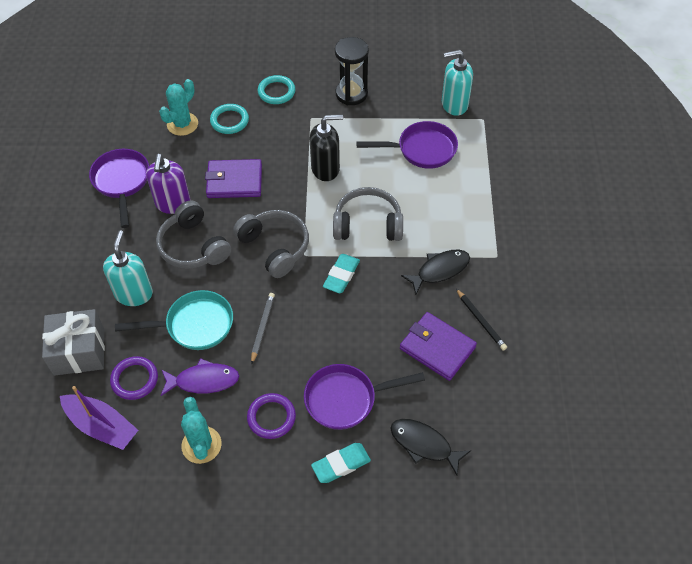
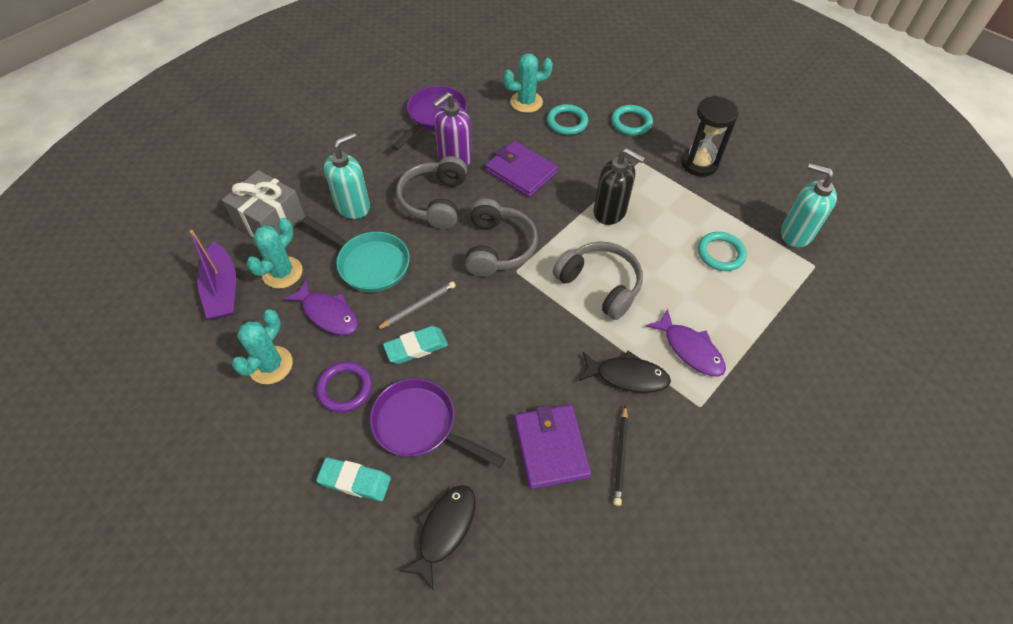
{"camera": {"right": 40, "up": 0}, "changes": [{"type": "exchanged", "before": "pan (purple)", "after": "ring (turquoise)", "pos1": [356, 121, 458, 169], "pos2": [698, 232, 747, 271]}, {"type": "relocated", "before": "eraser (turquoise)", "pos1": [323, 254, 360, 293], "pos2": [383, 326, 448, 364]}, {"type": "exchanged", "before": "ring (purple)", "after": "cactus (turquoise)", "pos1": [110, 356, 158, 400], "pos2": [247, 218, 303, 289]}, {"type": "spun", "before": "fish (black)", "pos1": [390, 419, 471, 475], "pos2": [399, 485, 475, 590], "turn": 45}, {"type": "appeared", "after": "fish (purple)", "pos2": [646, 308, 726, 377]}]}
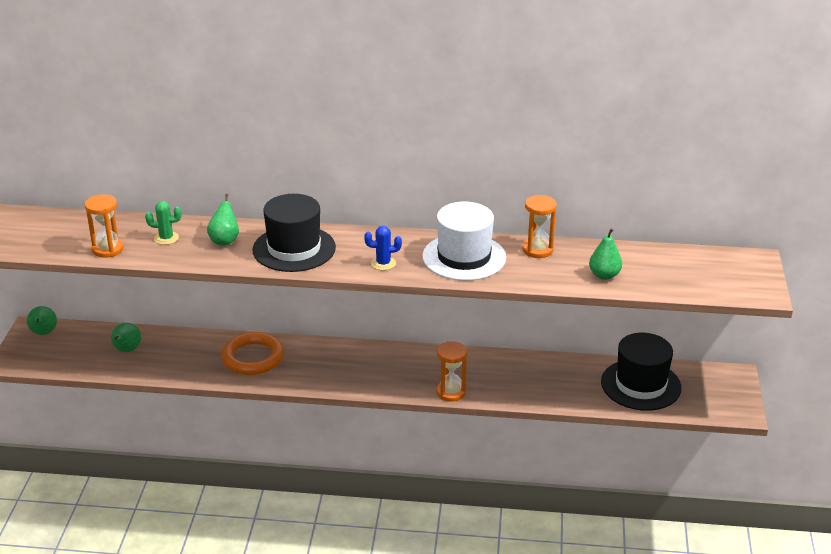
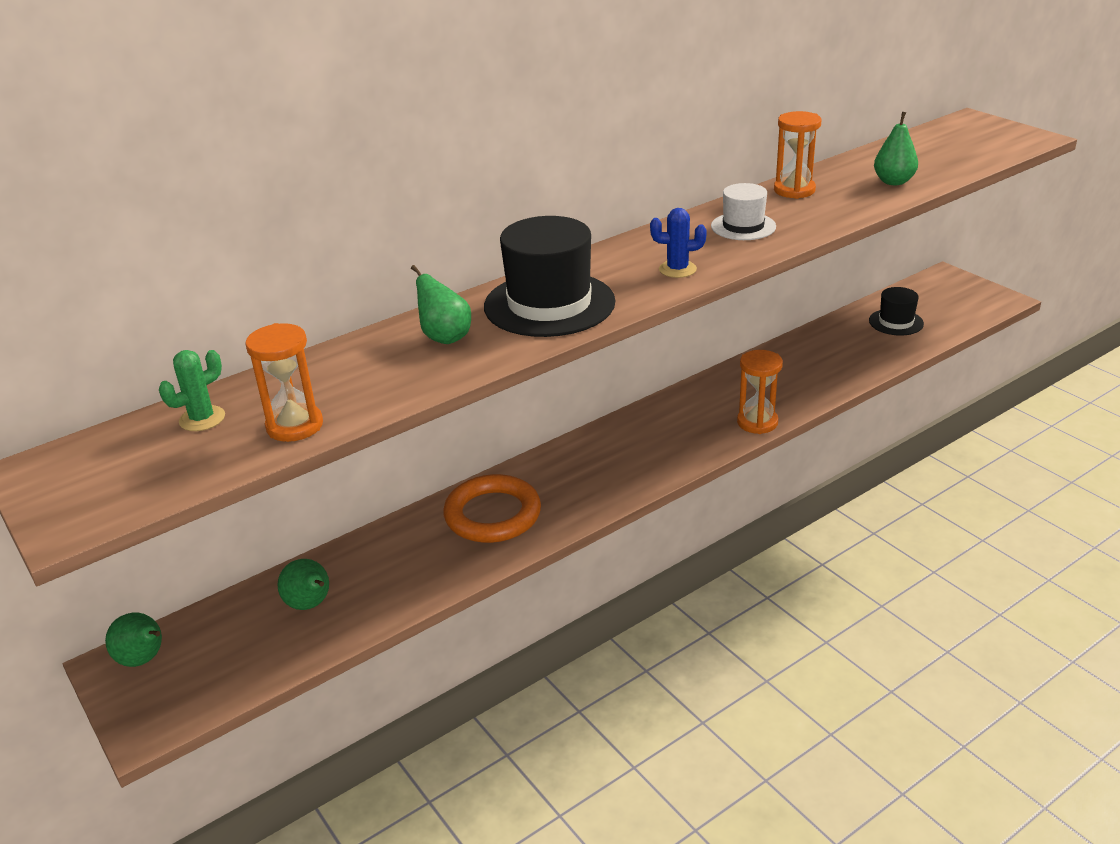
{"camera": {"right": -40, "up": 0}, "changes": [{"type": "relocated", "before": "cactus (green)", "pos1": [145, 201, 182, 245], "pos2": [159, 350, 225, 431]}, {"type": "size", "before": "hat (white)", "pos1": [422, 202, 506, 281], "pos2": [711, 183, 776, 240], "scale": 0.55}, {"type": "spun", "before": "cactus (blue)", "pos1": [364, 226, 402, 270], "pos2": [650, 208, 707, 278], "turn": 45}, {"type": "size", "before": "hat (black)", "pos1": [601, 333, 681, 411], "pos2": [869, 287, 924, 336], "scale": 0.55}]}
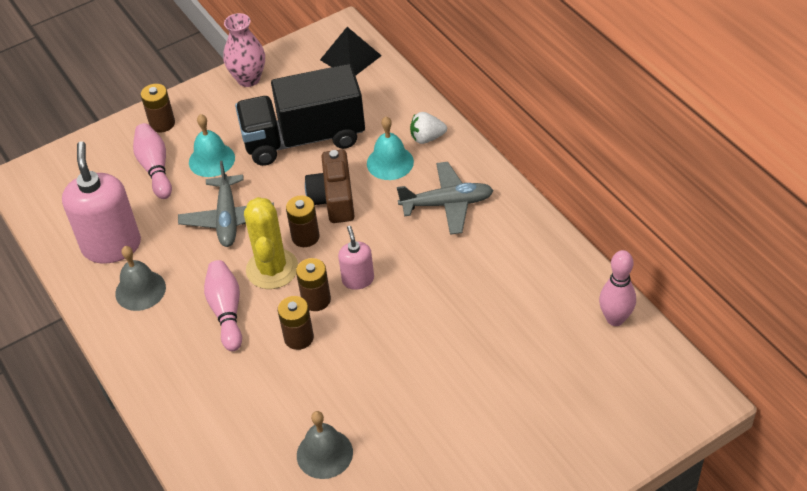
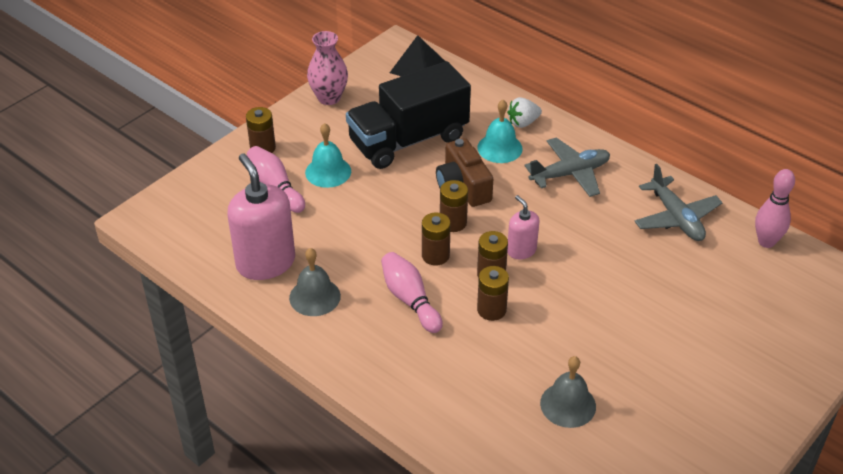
{"camera": {"right": -20, "up": -5}, "changes": [{"type": "relocated", "before": "plane (grey)", "pos1": [178, 161, 274, 247], "pos2": [634, 164, 723, 241]}, {"type": "exchanged", "before": "cactus (yellow)", "after": "battery (brown)", "pos1": [244, 197, 298, 289], "pos2": [422, 212, 451, 266]}]}
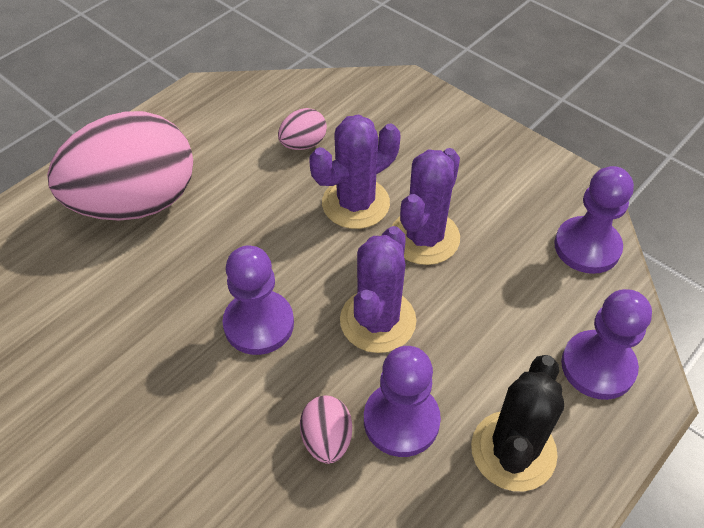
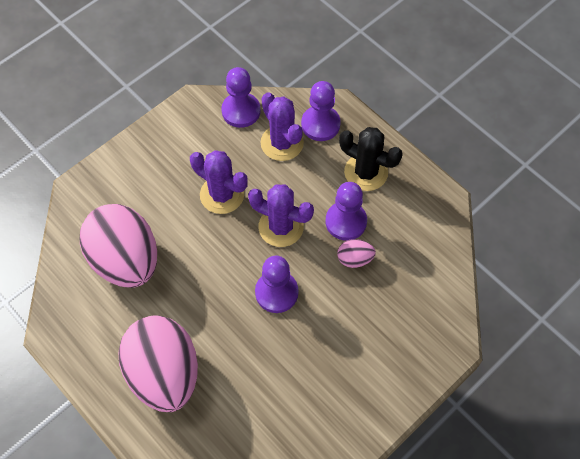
{"camera": {"right": -85, "up": 10}, "changes": [{"type": "size", "before": "egg (pink)", "pos1": [278, 108, 327, 150], "pos2": [80, 204, 157, 288], "scale": 2.43}, {"type": "relocated", "before": "cactus (purple)", "pos1": [310, 115, 400, 229], "pos2": [260, 92, 304, 161]}]}
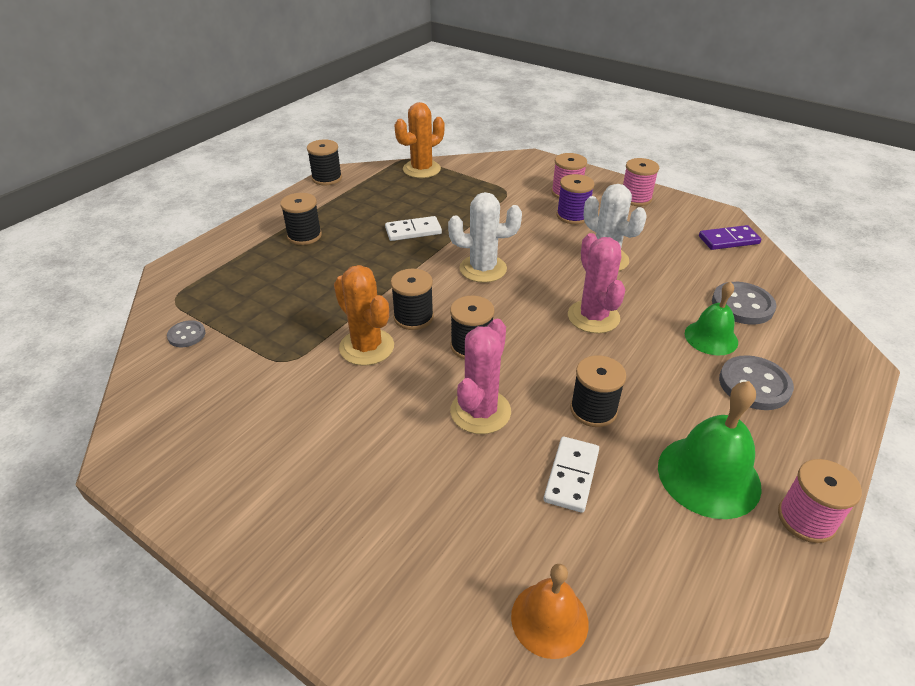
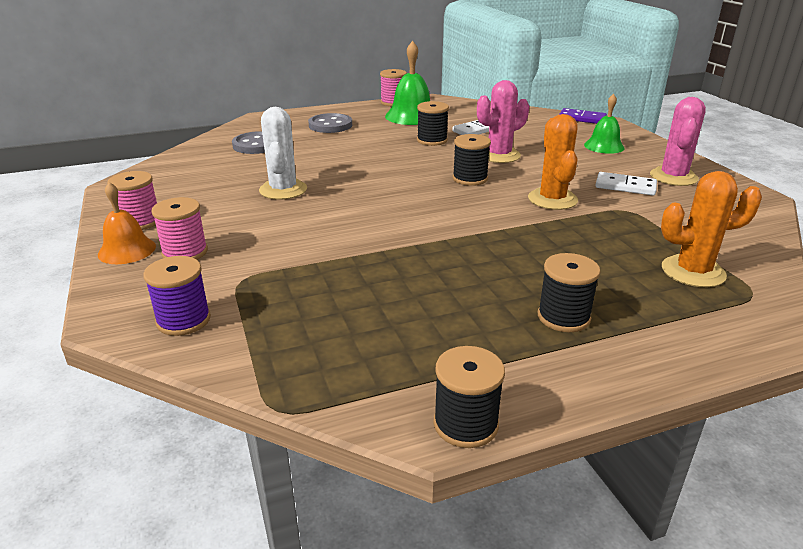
{"camera": {"right": -145, "up": -10}, "changes": [{"type": "relocated", "before": "cactus (orange)", "pos1": [395, 102, 444, 178], "pos2": [661, 171, 762, 287]}, {"type": "relocated", "before": "spool (purple)", "pos1": [556, 174, 595, 224], "pos2": [143, 256, 211, 336]}, {"type": "missing", "before": "cactus (white)", "pos1": [448, 192, 522, 283]}, {"type": "relocated", "before": "domino (white)", "pos1": [385, 216, 442, 241], "pos2": [595, 172, 657, 196]}, {"type": "relocated", "before": "domino (purple)", "pos1": [699, 225, 761, 250], "pos2": [559, 108, 607, 124]}, {"type": "relocated", "before": "cactus (pink)", "pos1": [568, 233, 625, 333], "pos2": [650, 97, 706, 186]}, {"type": "missing", "before": "spool (black)", "pos1": [391, 269, 434, 330]}, {"type": "relocated", "before": "bell (green)", "pos1": [685, 282, 738, 356], "pos2": [584, 94, 624, 154]}, {"type": "missing", "before": "button (grey)", "pos1": [167, 320, 205, 347]}, {"type": "relocated", "before": "bell (orange)", "pos1": [511, 564, 589, 659], "pos2": [98, 182, 156, 264]}]}
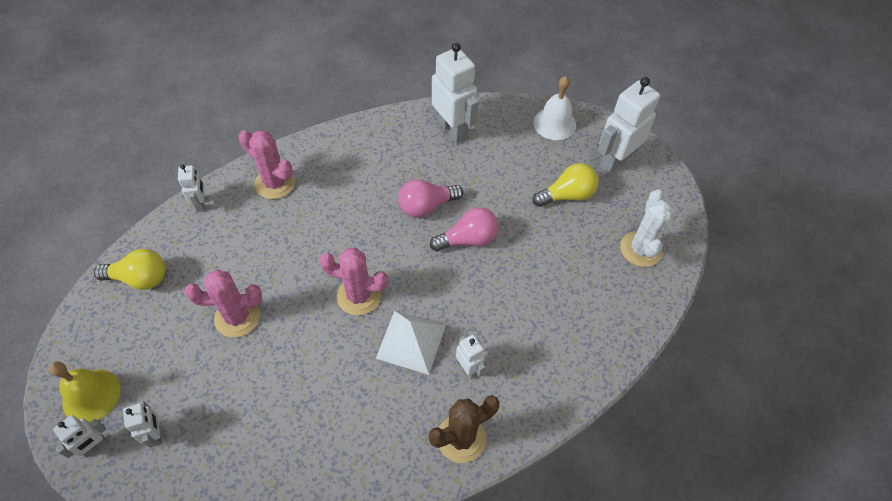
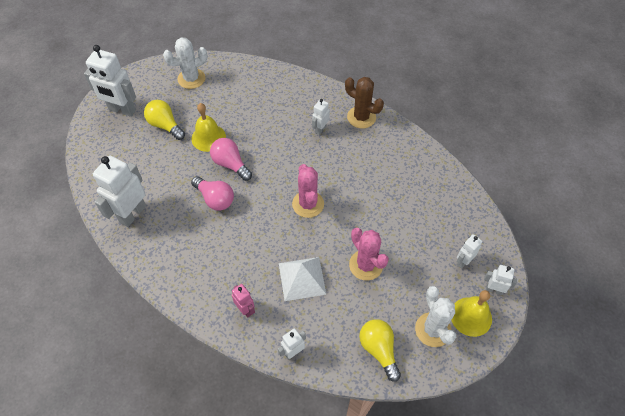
{"camera": {"right": -115, "up": 0}, "changes": [{"type": "missing", "before": "bell (white)", "pos1": [533, 76, 576, 140]}, {"type": "exchanged", "before": "cactus (pink)", "after": "robot (pink)", "pos1": [238, 130, 295, 199], "pos2": [232, 284, 255, 318]}, {"type": "relocated", "before": "pyramid (white)", "pos1": [376, 310, 446, 375], "pos2": [279, 257, 327, 301]}, {"type": "appeared", "after": "bell (yellow)", "pos2": [192, 103, 226, 152]}, {"type": "appeared", "after": "cactus (white)", "pos2": [415, 286, 456, 347]}]}
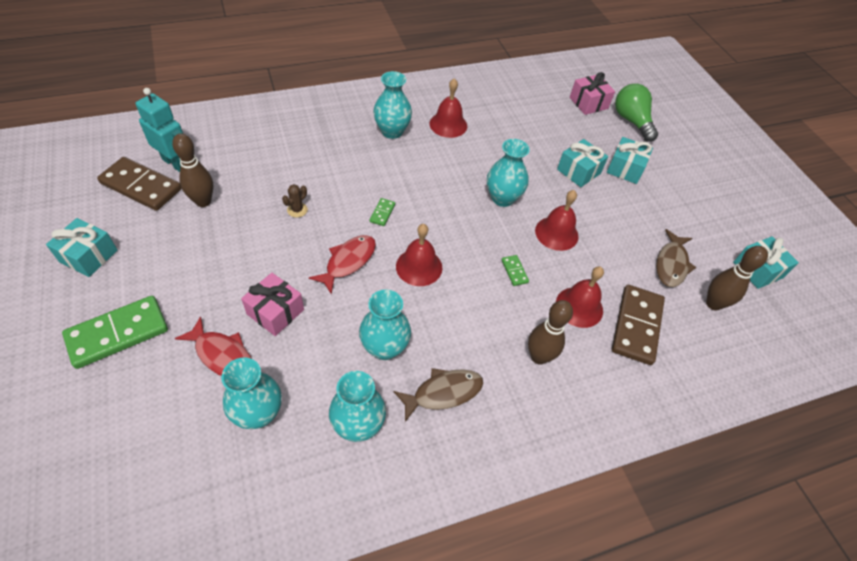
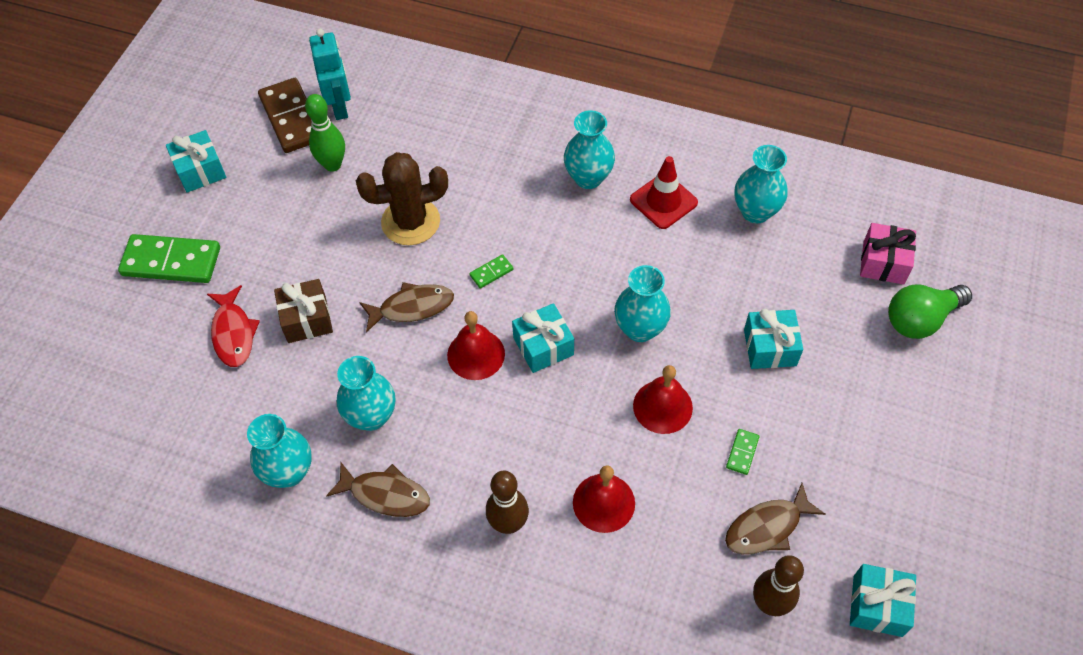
{"camera": {"right": 45, "up": 5}, "changes": [{"type": "exchanged", "before": "bell (red)", "after": "traffic cone (red)", "pos1": [430, 78, 467, 138], "pos2": [630, 156, 698, 229]}, {"type": "spun", "before": "light bulb (green)", "pos1": [615, 84, 658, 142], "pos2": [888, 285, 972, 339], "turn": -135}, {"type": "colour", "before": "bowling pin (brown)", "after": "bowling pin (green)", "pos1": [172, 133, 213, 207], "pos2": [305, 94, 345, 172]}, {"type": "relocated", "before": "gift (turquoise)", "pos1": [607, 137, 653, 184], "pos2": [512, 303, 574, 373]}, {"type": "size", "before": "cactus (brown)", "pos1": [282, 184, 308, 218], "pos2": [356, 152, 448, 245], "scale": 2.41}, {"type": "colour", "before": "fish (red)", "after": "fish (brown)", "pos1": [309, 235, 376, 295], "pos2": [359, 282, 454, 332]}, {"type": "relocated", "before": "domino (green)", "pos1": [501, 255, 529, 286], "pos2": [726, 429, 759, 475]}, {"type": "colour", "before": "gift (pink)", "after": "gift (brown)", "pos1": [241, 273, 304, 336], "pos2": [274, 279, 333, 343]}, {"type": "missing", "before": "domino (brown)", "pos1": [612, 285, 665, 365]}, {"type": "relocated", "before": "vase (turquoise)", "pos1": [221, 357, 282, 429], "pos2": [735, 145, 788, 223]}]}
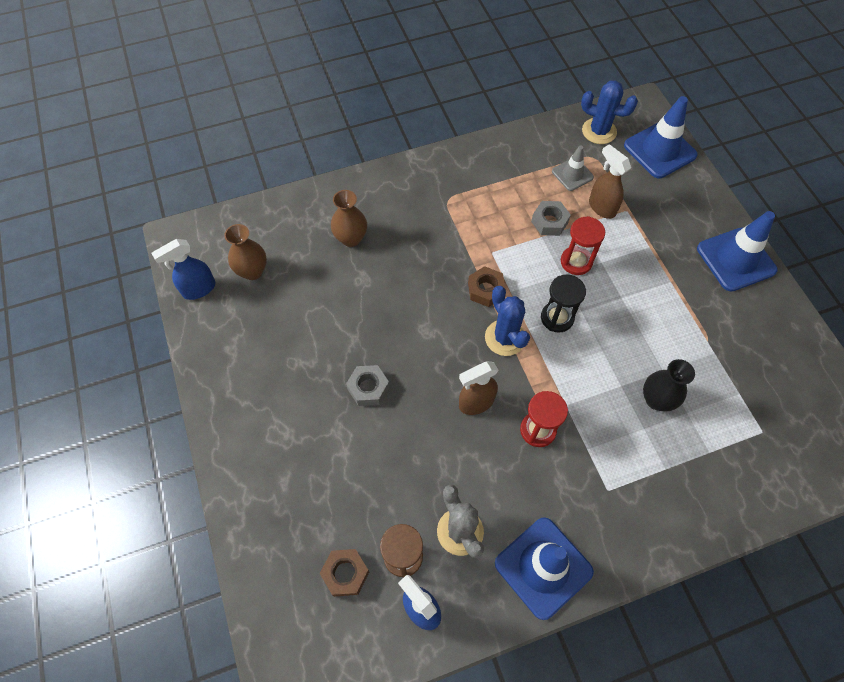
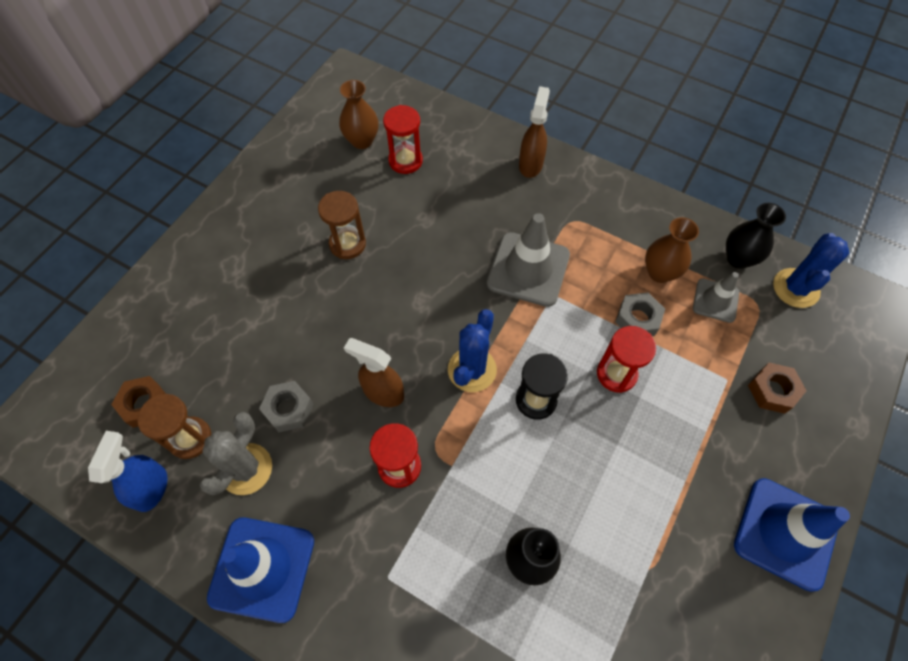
{"camera": {"right": 50, "up": 0}, "changes": [{"type": "spun", "before": "cactus (blue)", "pos1": [581, 81, 638, 144], "pos2": [773, 233, 849, 308], "turn": 45}, {"type": "missing", "before": "traffic cone (blue)", "pos1": [624, 96, 698, 178]}, {"type": "relocated", "before": "spray bottle (brown)", "pos1": [589, 144, 631, 219], "pos2": [519, 86, 550, 178]}, {"type": "relocated", "before": "vase (brown)", "pos1": [331, 190, 367, 247], "pos2": [645, 217, 699, 283]}, {"type": "missing", "before": "spray bottle (blue)", "pos1": [152, 239, 216, 300]}, {"type": "relocated", "before": "nut (brown)", "pos1": [468, 266, 506, 307], "pos2": [748, 363, 807, 414]}, {"type": "relocated", "before": "nut (grey)", "pos1": [346, 365, 390, 406], "pos2": [259, 381, 314, 432]}, {"type": "appeared", "after": "hourglass (red)", "pos2": [383, 105, 423, 174]}, {"type": "appeared", "after": "hourglass (brown)", "pos2": [318, 191, 366, 259]}, {"type": "appeared", "after": "vase (black)", "pos2": [726, 203, 786, 269]}, {"type": "appeared", "after": "traffic cone (grey)", "pos2": [487, 213, 570, 307]}]}
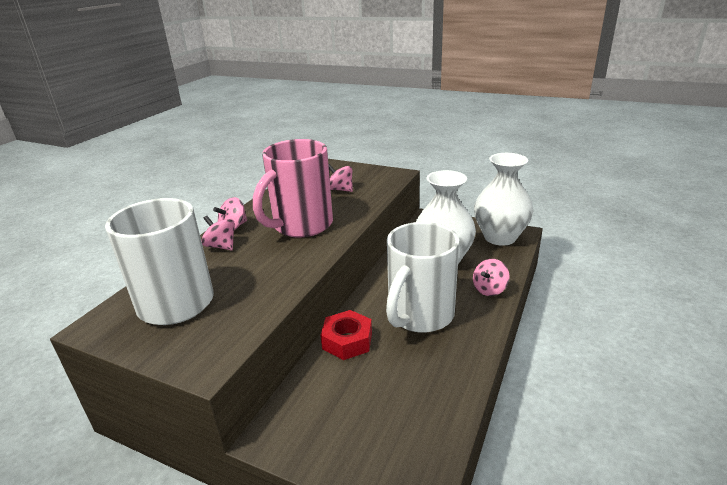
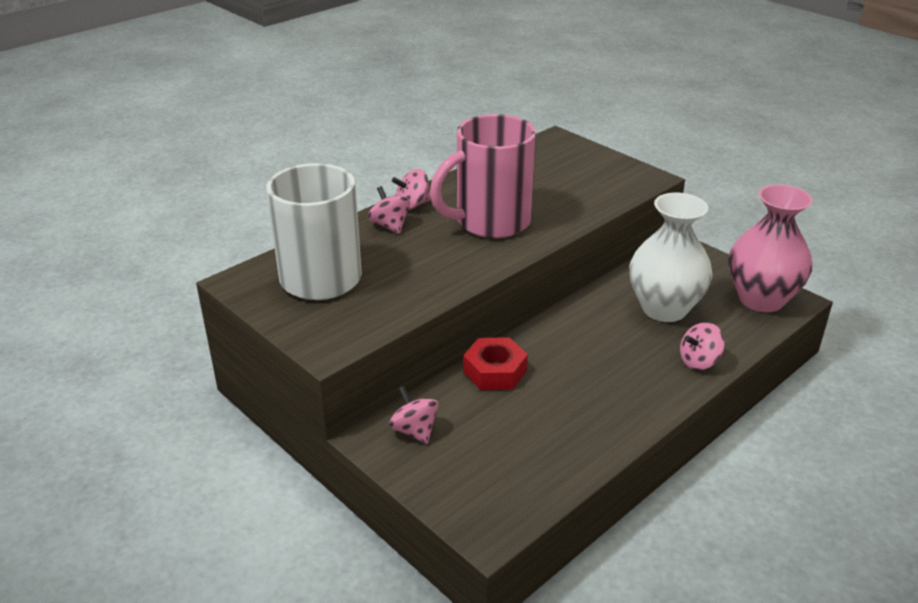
{"camera": {"right": 20, "up": 5}, "changes": [{"type": "colour", "before": "vase (white)", "after": "vase (pink)", "pos1": [474, 153, 533, 246], "pos2": [729, 184, 813, 312]}, {"type": "relocated", "before": "spinning top (pink)", "pos1": [328, 164, 353, 192], "pos2": [389, 386, 439, 444]}, {"type": "missing", "before": "mug (white)", "pos1": [386, 222, 459, 333]}]}
